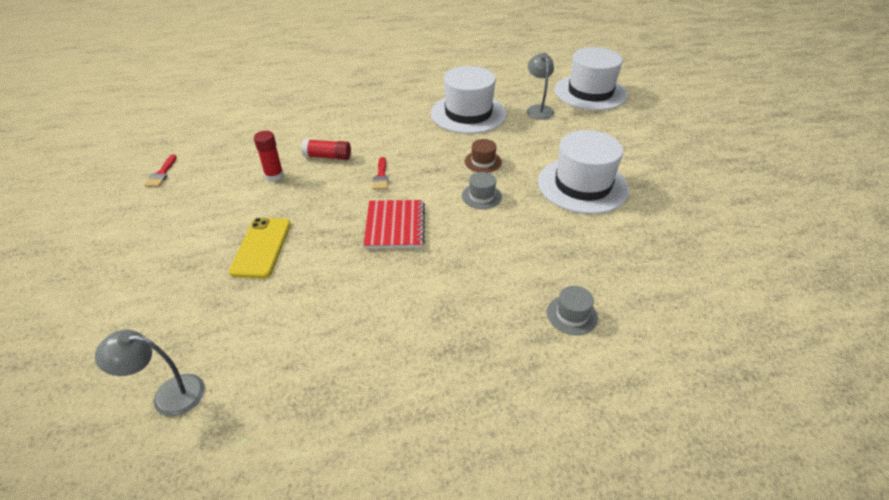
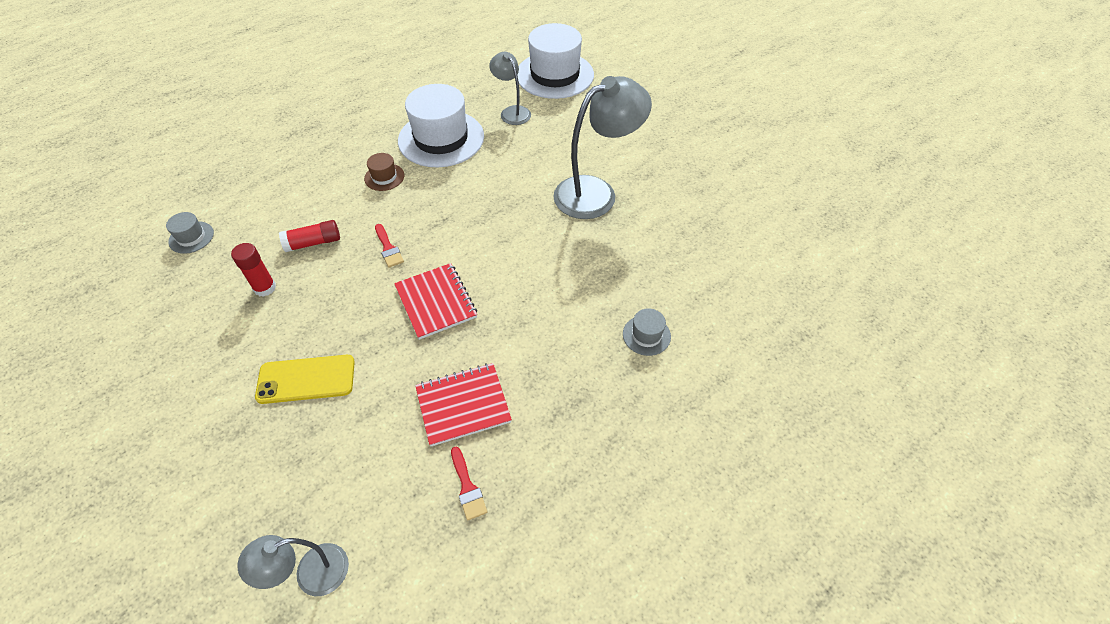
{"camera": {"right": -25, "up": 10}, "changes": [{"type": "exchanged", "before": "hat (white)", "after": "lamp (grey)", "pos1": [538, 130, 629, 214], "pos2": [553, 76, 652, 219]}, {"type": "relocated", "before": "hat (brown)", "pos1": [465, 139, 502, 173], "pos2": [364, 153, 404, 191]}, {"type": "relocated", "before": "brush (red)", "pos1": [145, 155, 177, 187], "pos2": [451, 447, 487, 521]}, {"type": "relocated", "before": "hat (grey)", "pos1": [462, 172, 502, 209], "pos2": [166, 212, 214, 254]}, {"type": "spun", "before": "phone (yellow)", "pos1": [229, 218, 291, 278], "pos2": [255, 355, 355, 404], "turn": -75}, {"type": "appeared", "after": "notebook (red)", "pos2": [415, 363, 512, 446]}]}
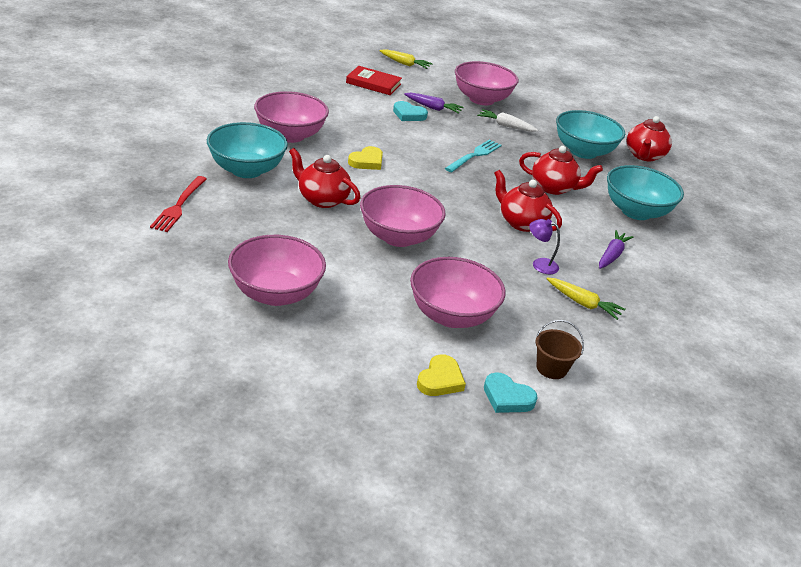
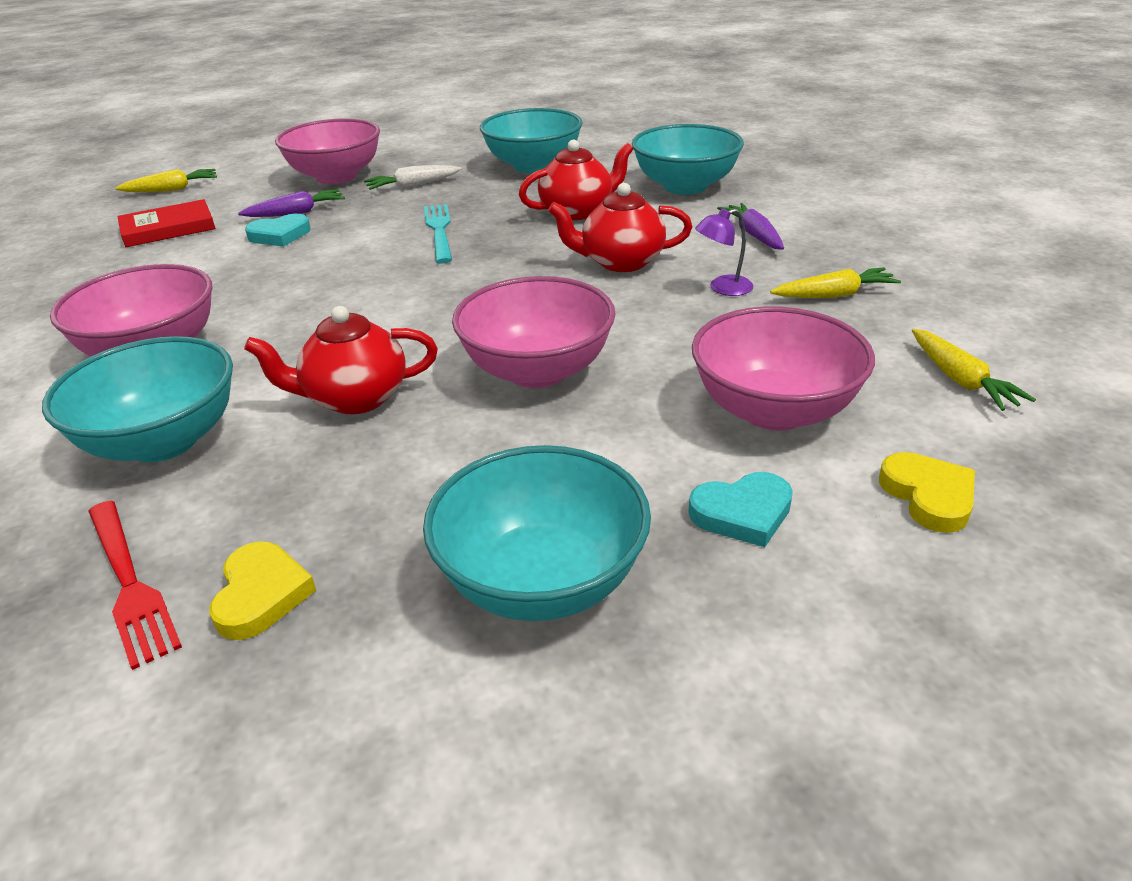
{"camera": {"right": -40, "up": 0}, "changes": [{"type": "missing", "before": "teapot (red)", "pos1": [627, 116, 672, 162]}, {"type": "relocated", "before": "heart (yellow)", "pos1": [348, 146, 383, 170], "pos2": [209, 541, 316, 640]}, {"type": "colour", "before": "bowl (pink)", "after": "bowl (turquoise)", "pos1": [228, 235, 326, 306], "pos2": [423, 445, 651, 621]}, {"type": "exchanged", "before": "bucket (brown)", "after": "carrot (yellow)", "pos1": [536, 320, 584, 379], "pos2": [912, 329, 1036, 411]}, {"type": "relocated", "before": "heart (turquoise)", "pos1": [484, 373, 538, 413], "pos2": [688, 472, 793, 547]}]}
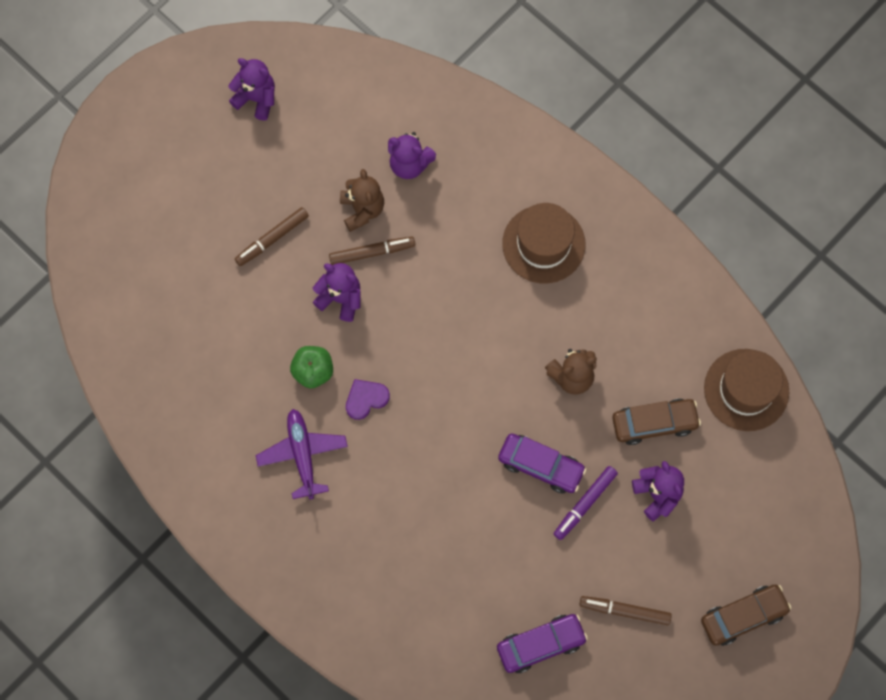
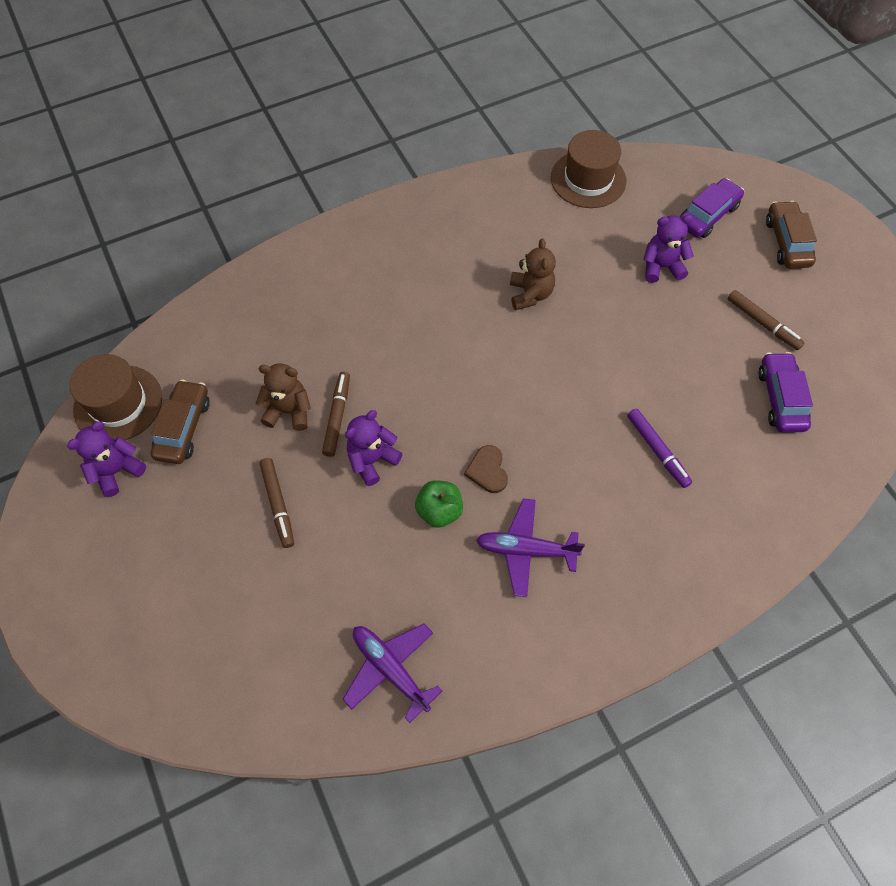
{"camera": {"right": -70, "up": -10}, "changes": [{"type": "missing", "before": "teddy bear (purple)", "pos1": [388, 132, 436, 179]}, {"type": "relocated", "before": "hat (brown)", "pos1": [502, 203, 585, 284], "pos2": [70, 354, 162, 440]}, {"type": "colour", "before": "heart (purple)", "after": "heart (brown)", "pos1": [346, 379, 390, 420], "pos2": [464, 445, 508, 493]}, {"type": "relocated", "before": "car (brown)", "pos1": [612, 399, 701, 445], "pos2": [150, 380, 210, 464]}, {"type": "relocated", "before": "car (purple)", "pos1": [498, 433, 587, 494], "pos2": [680, 178, 744, 238]}, {"type": "relocated", "before": "marker (purple)", "pos1": [554, 466, 618, 540], "pos2": [627, 408, 692, 488]}, {"type": "spun", "before": "marker (brown)", "pos1": [579, 596, 672, 625], "pos2": [728, 290, 805, 350], "turn": -75}, {"type": "appeared", "after": "plane (purple)", "pos2": [343, 624, 442, 723]}]}
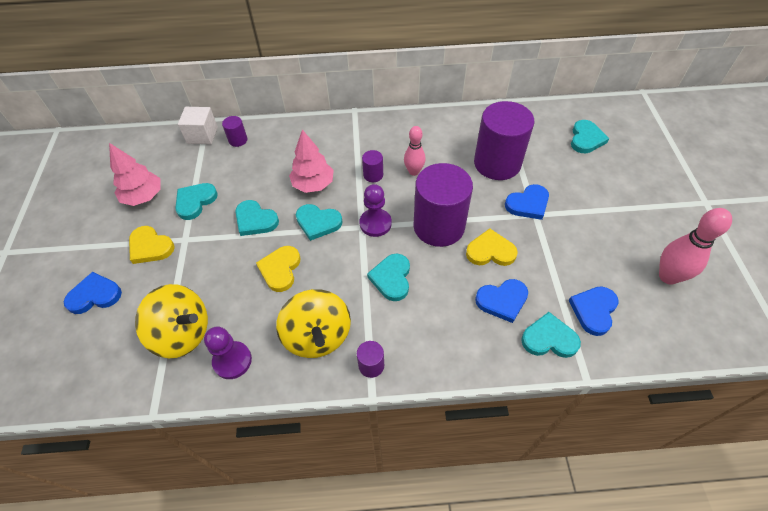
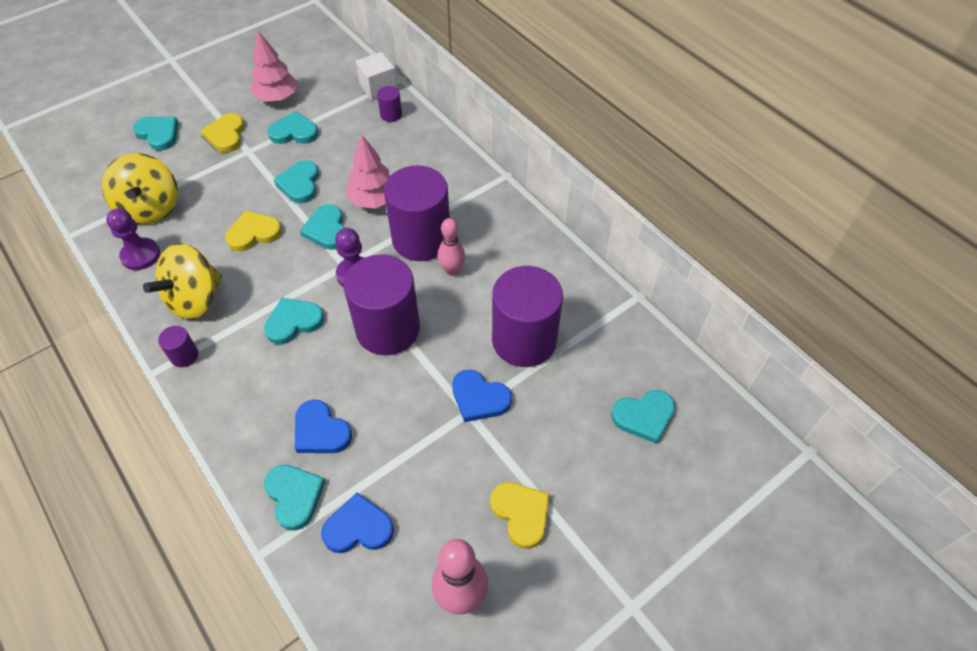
{"camera": {"right": 55, "up": 0}, "changes": [{"type": "size", "before": "cylinder (purple)", "pos1": [362, 150, 383, 182], "pos2": [384, 165, 450, 261], "scale": 2.37}, {"type": "relocated", "before": "heart (yellow)", "pos1": [466, 228, 518, 266], "pos2": [490, 482, 550, 549]}, {"type": "colour", "before": "heart (blue)", "after": "heart (turquoise)", "pos1": [64, 272, 122, 314], "pos2": [133, 117, 179, 151]}]}
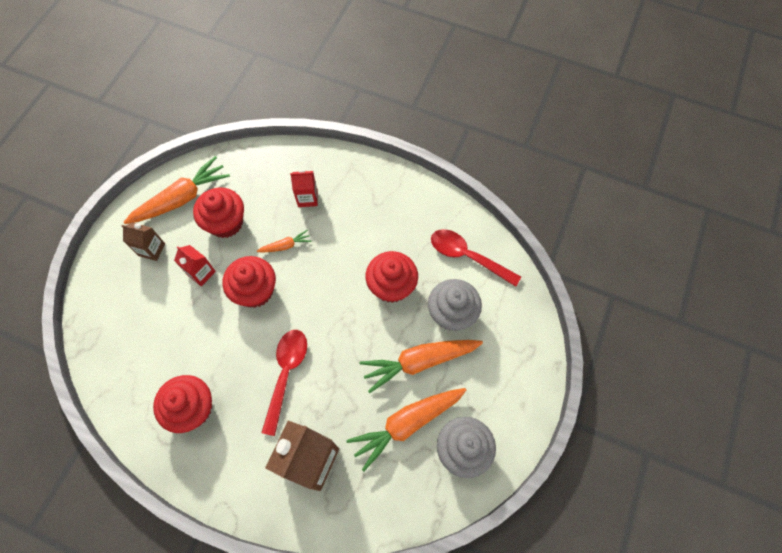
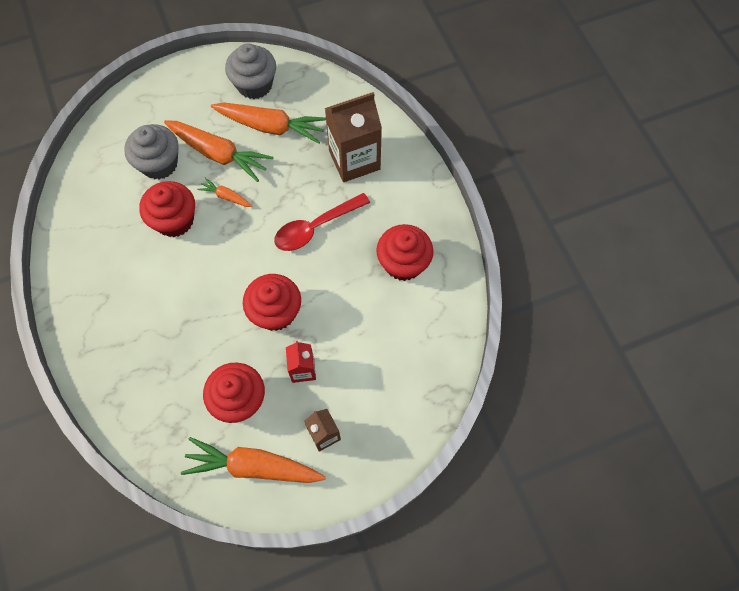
{"camera": {"right": -135, "up": 0}, "changes": [{"type": "missing", "before": "carton (red)", "pos1": [290, 170, 318, 207]}, {"type": "missing", "before": "spoon (red)", "pos1": [431, 229, 521, 287]}, {"type": "relocated", "before": "carrot (orange)", "pos1": [257, 230, 312, 252], "pos2": [197, 178, 252, 207]}]}
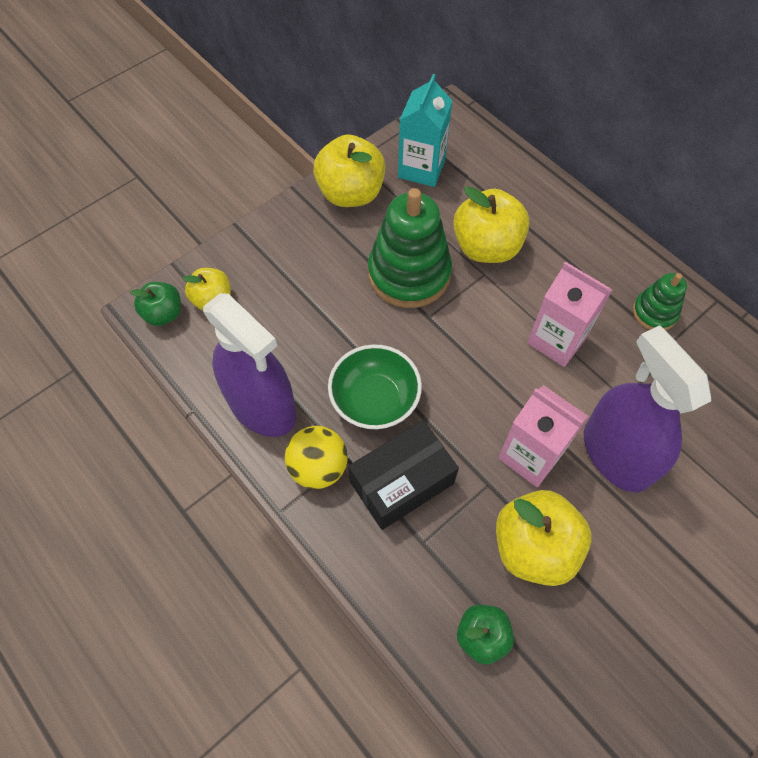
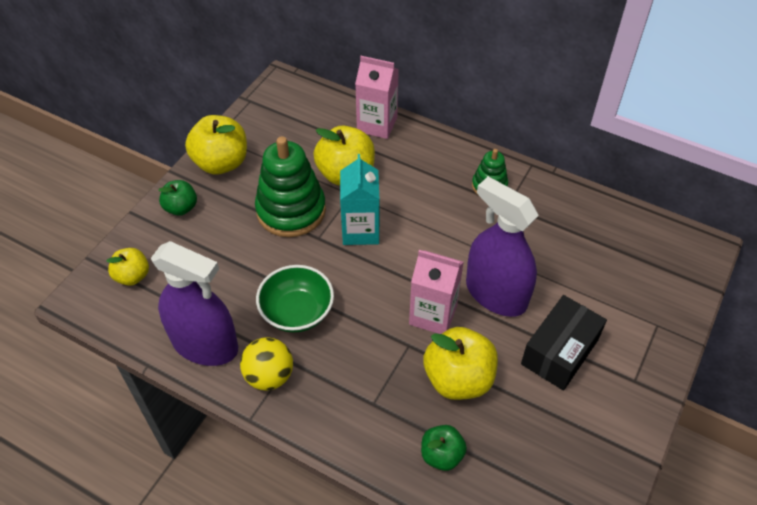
{"camera": {"right": -20, "up": -10}, "changes": [{"type": "relocated", "before": "carton (turquoise)", "pos1": [398, 74, 453, 187], "pos2": [340, 154, 380, 245]}, {"type": "relocated", "before": "carton (pink)", "pos1": [527, 262, 612, 367], "pos2": [355, 56, 399, 139]}, {"type": "relocated", "before": "apple (green)", "pos1": [130, 282, 181, 326], "pos2": [158, 180, 197, 216]}, {"type": "relocated", "before": "box (black)", "pos1": [348, 420, 459, 530], "pos2": [521, 295, 607, 391]}]}
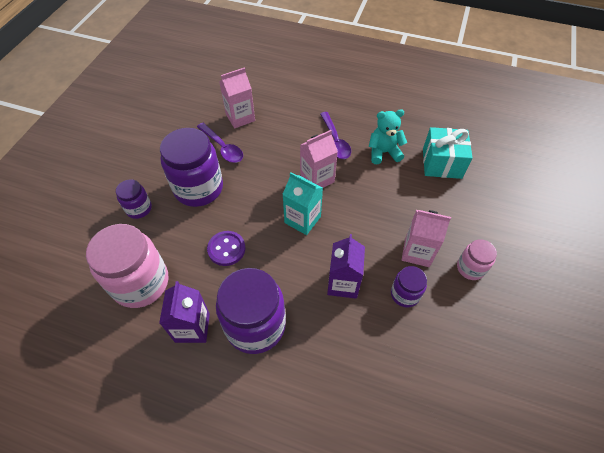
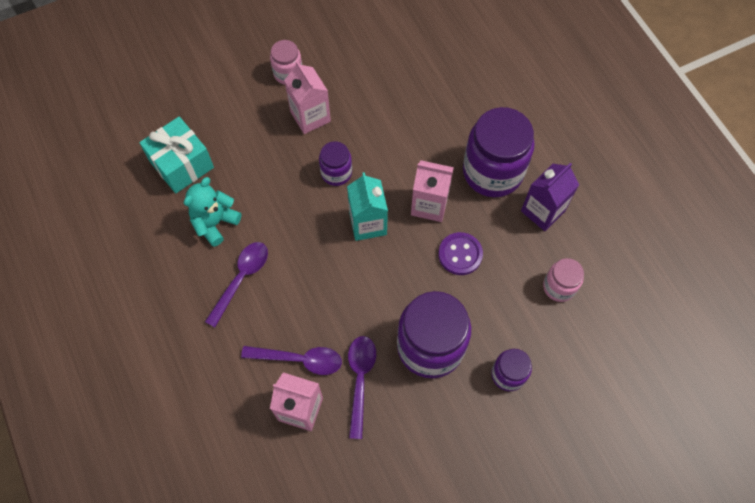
{"camera": {"right": -135, "up": 10}, "changes": [{"type": "spun", "before": "teddy bear (turquoise)", "pos1": [369, 109, 407, 164], "pos2": [184, 177, 242, 247], "turn": 90}, {"type": "relocated", "before": "carton (pink)", "pos1": [300, 130, 338, 188], "pos2": [411, 160, 454, 222]}, {"type": "size", "before": "jar (pink)", "pos1": [86, 224, 169, 308], "pos2": [543, 258, 584, 302], "scale": 0.51}, {"type": "missing", "before": "carton (purple)", "pos1": [327, 234, 365, 299]}, {"type": "relocated", "before": "jar (purple)", "pos1": [391, 266, 427, 307], "pos2": [319, 141, 352, 186]}, {"type": "appeared", "after": "spoon (purple)", "pos2": [241, 346, 342, 375]}]}
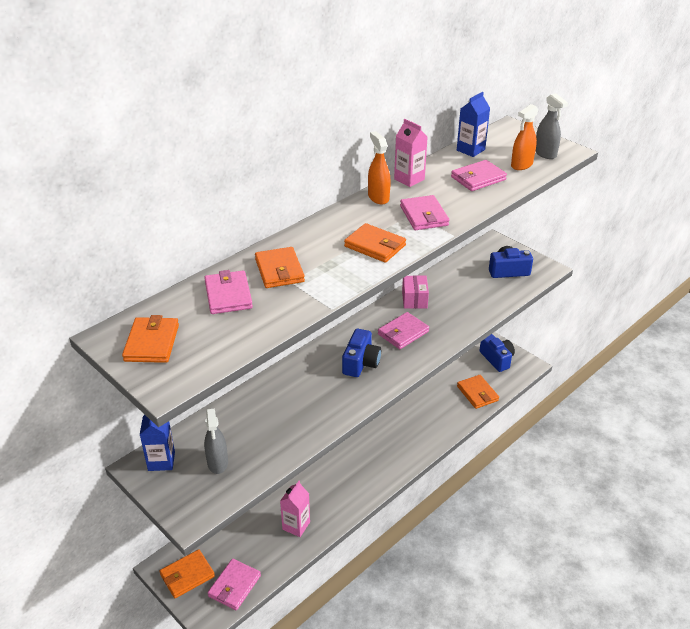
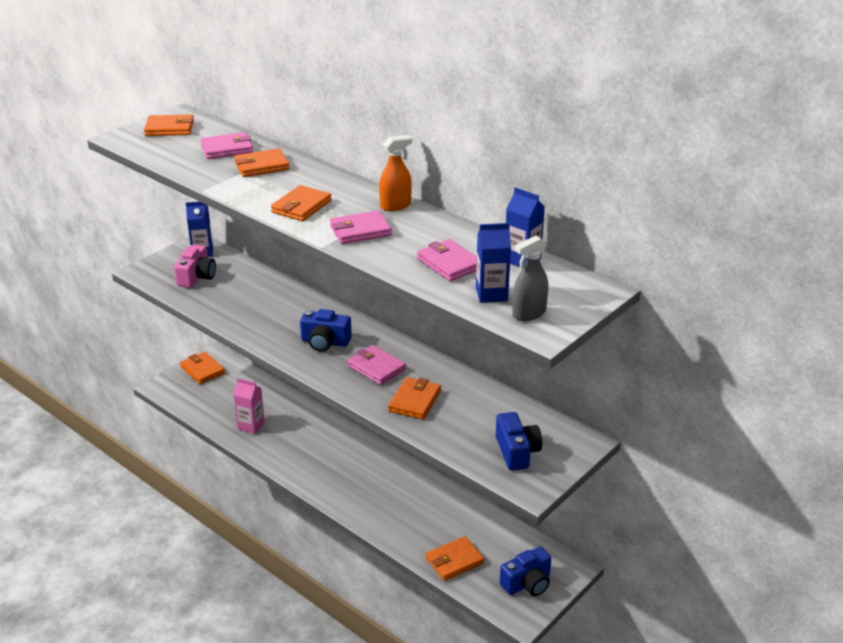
{"camera": {"right": 85, "up": -5}, "changes": [{"type": "exchanged", "before": "spray bottle (orange)", "after": "carton (blue)", "pos1": [511, 104, 539, 170], "pos2": [476, 223, 511, 303]}, {"type": "missing", "before": "carton (pink)", "pos1": [394, 119, 428, 187]}, {"type": "missing", "before": "box (pink)", "pos1": [402, 275, 429, 309]}, {"type": "exchanged", "before": "spray bottle (grey)", "after": "camera (pink)", "pos1": [204, 408, 228, 474], "pos2": [174, 245, 216, 288]}, {"type": "missing", "before": "wallet (pink)", "pos1": [208, 559, 261, 610]}, {"type": "appeared", "after": "wallet (orange)", "pos2": [388, 377, 441, 420]}]}
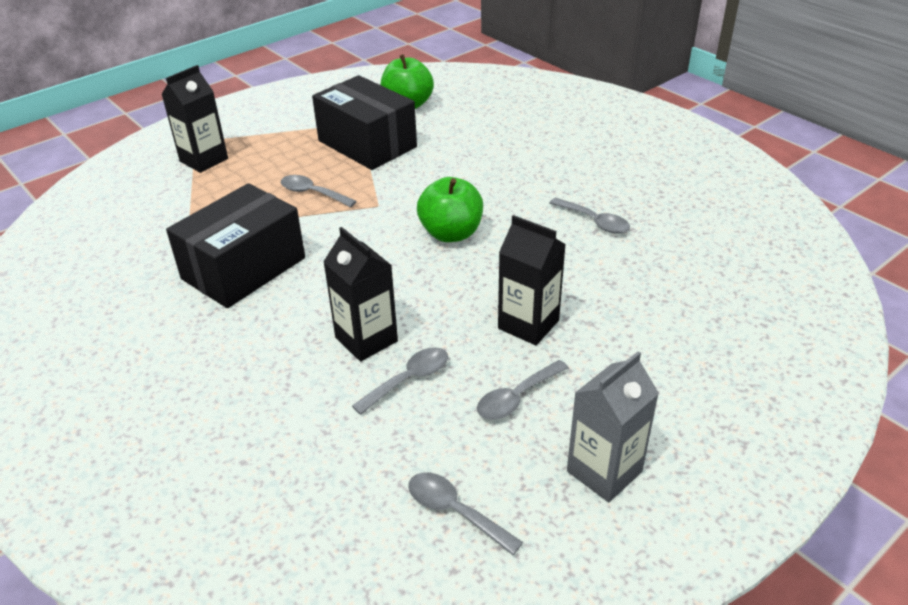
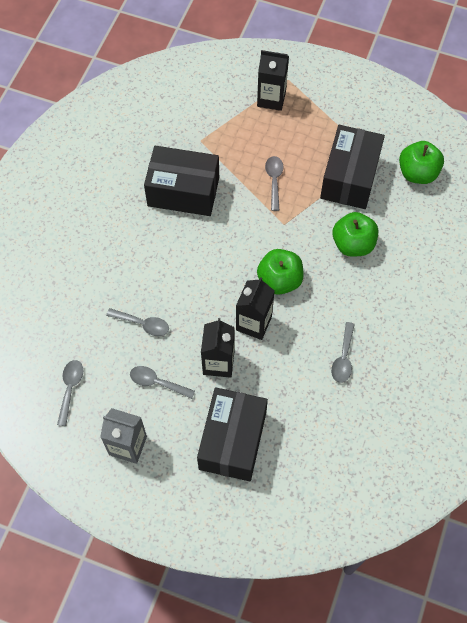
{"camera": {"right": 60, "up": 25}, "changes": [{"type": "relocated", "before": "carton (black)", "pos1": [323, 227, 398, 362], "pos2": [236, 277, 275, 340]}, {"type": "appeared", "after": "apple (green)", "pos2": [332, 212, 378, 257]}, {"type": "appeared", "after": "box (black)", "pos2": [197, 387, 268, 481]}]}
